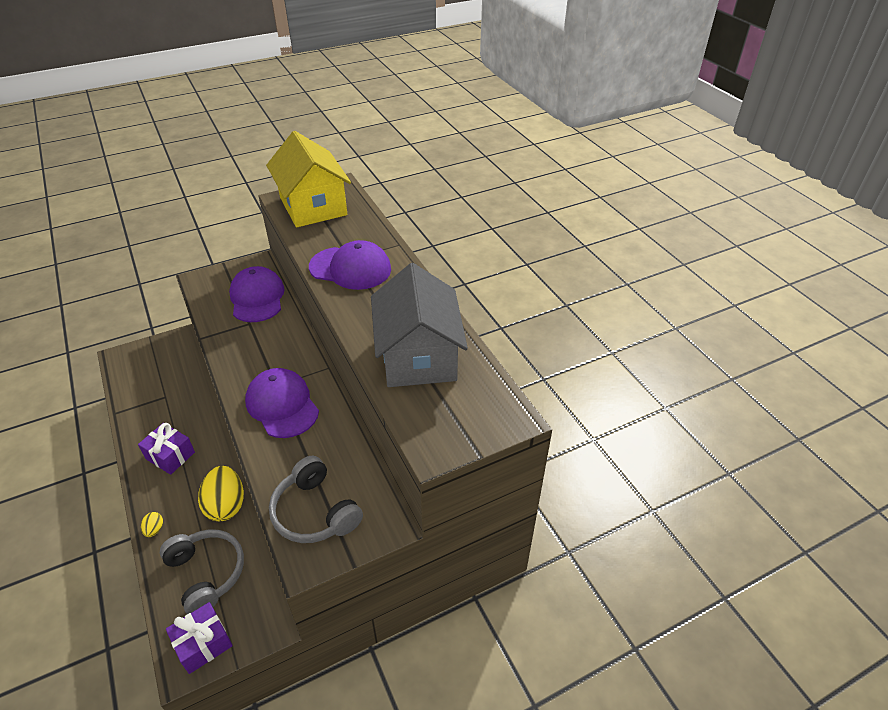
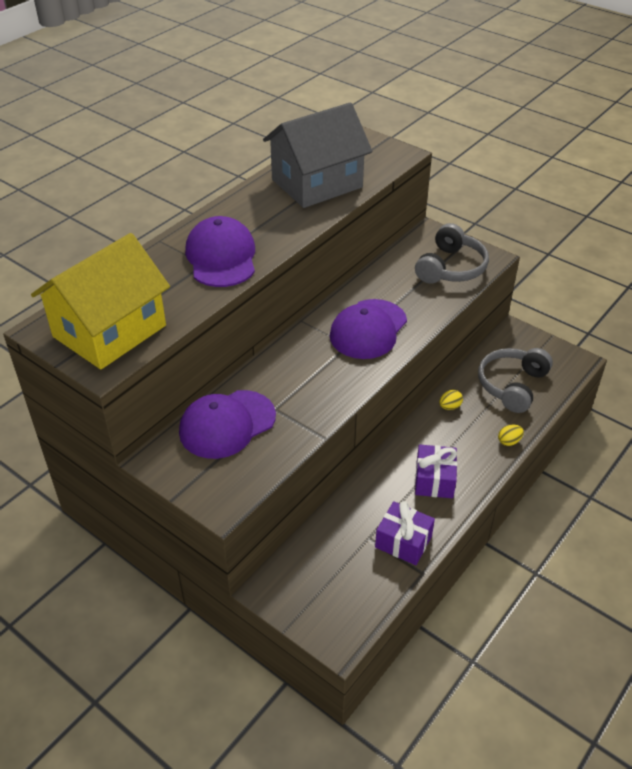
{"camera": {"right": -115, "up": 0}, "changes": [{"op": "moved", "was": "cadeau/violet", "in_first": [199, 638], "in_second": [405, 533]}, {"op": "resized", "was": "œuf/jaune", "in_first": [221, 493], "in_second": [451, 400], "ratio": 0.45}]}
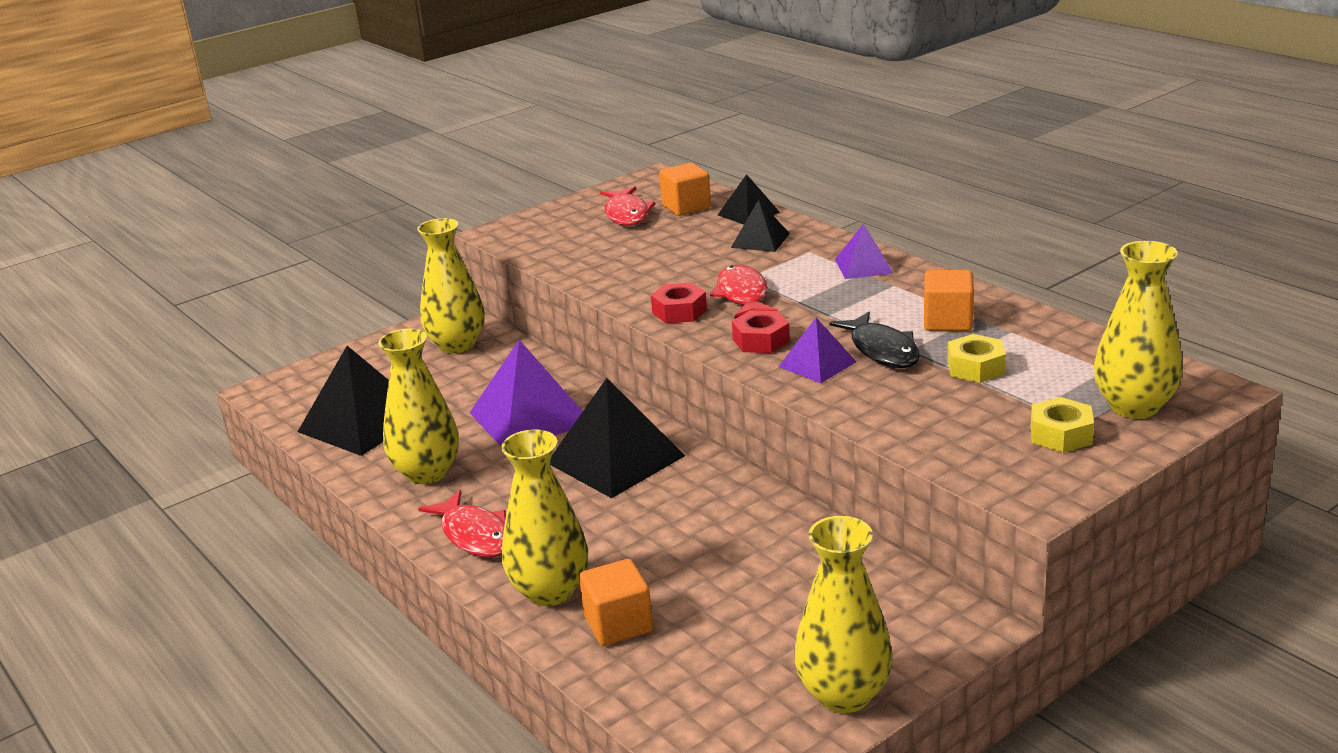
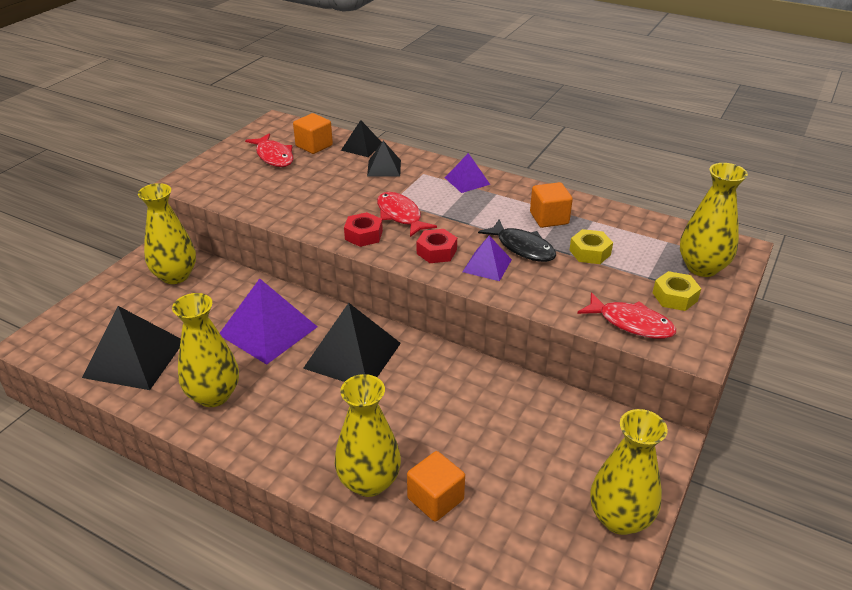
{"camera": {"right": -25, "up": 10}, "changes": [{"op": "moved", "was": "poisson/rouge", "in_first": [462, 523], "in_second": [626, 315]}]}
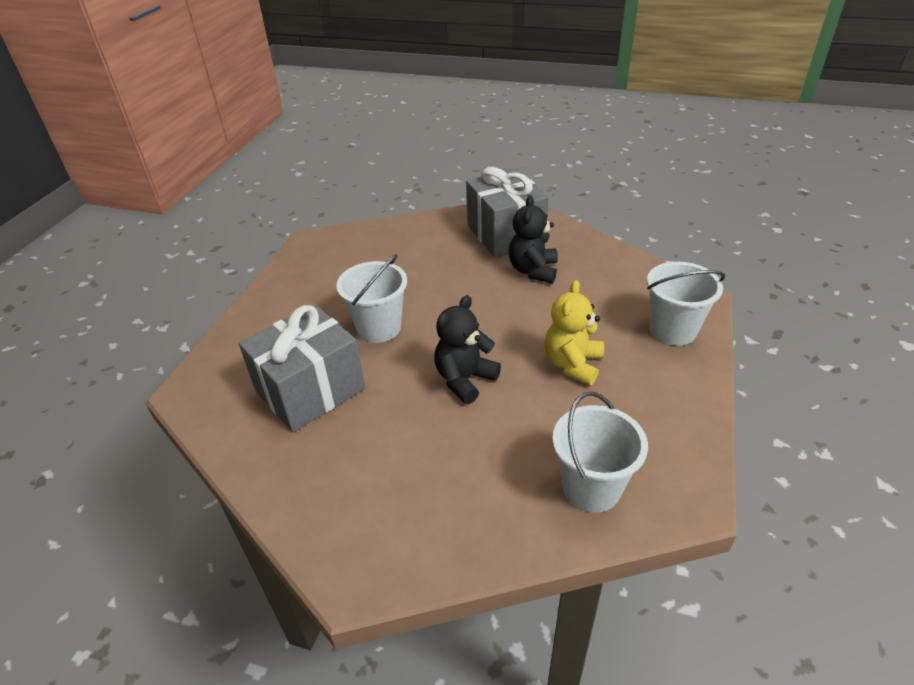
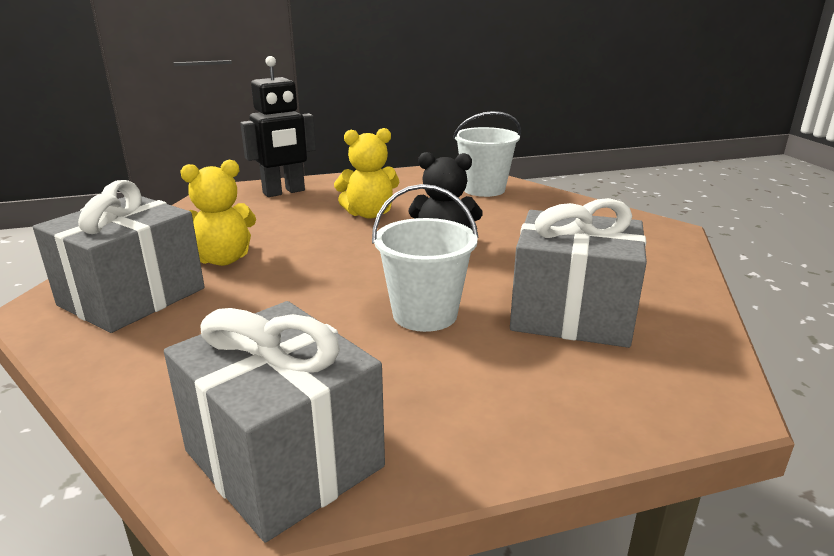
{"camera": {"right": -125, "up": -15}, "changes": [{"op": "added", "now": "cadeau/gris", "in_second": [274, 421]}, {"op": "replaced", "was": "seau/blanc", "now": "robot/noir", "in_first": [686, 304], "in_second": [278, 126]}, {"op": "recoloured", "was": "ours en peluche/noir", "now": "ours en peluche/jaune", "in_first": [533, 239], "in_second": [218, 213]}]}
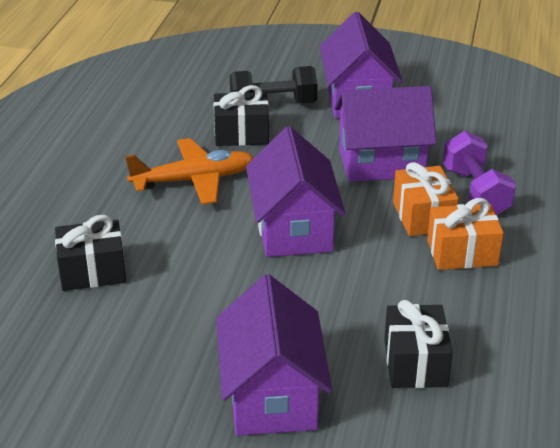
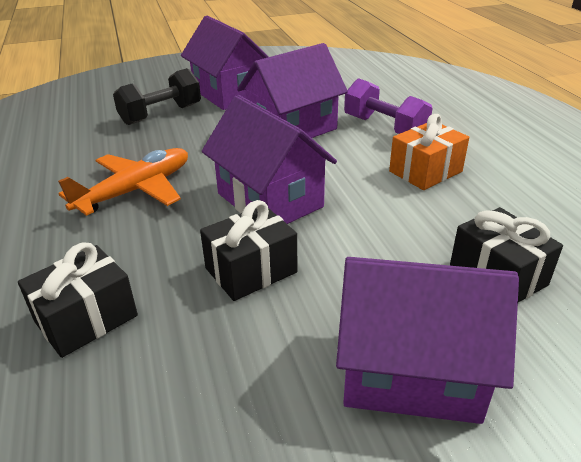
{"camera": {"right": -30, "up": 0}, "changes": [{"op": "removed", "was": "cadeau/orange", "in_first": [426, 199]}, {"op": "moved", "was": "cadeau/noir", "in_first": [241, 115], "in_second": [249, 250]}, {"op": "turned", "was": "maison/violet", "in_first": [274, 355], "in_second": [427, 340], "clockwise": -45}]}
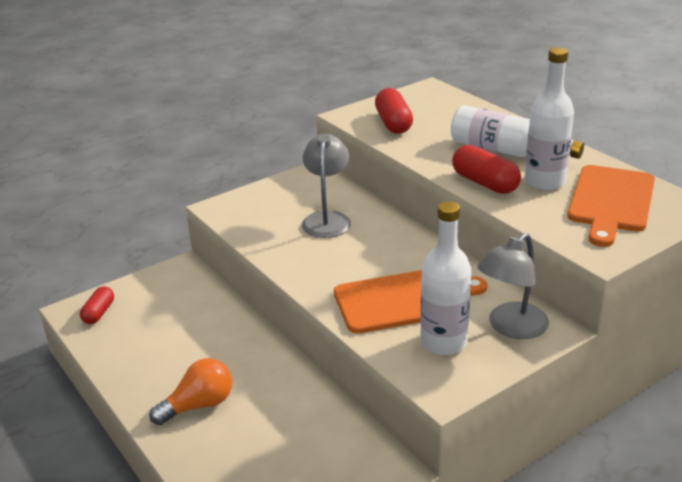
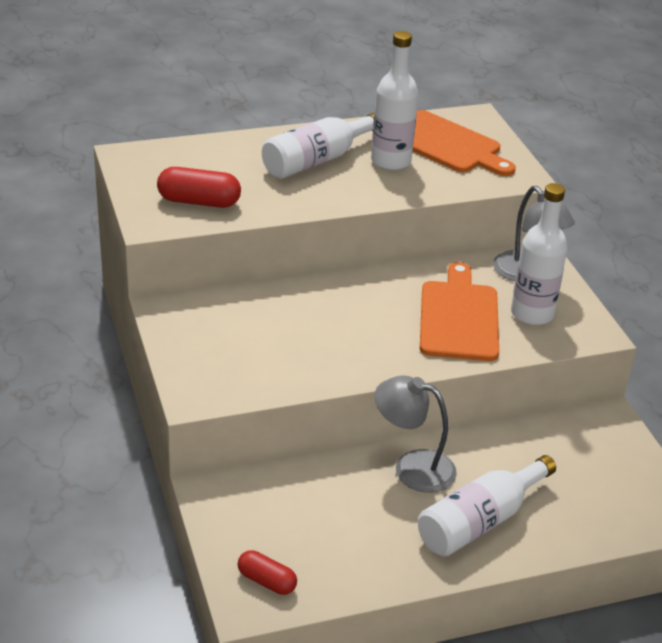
{"camera": {"right": -75, "up": 5}, "changes": [{"op": "removed", "was": "gélule/rouge", "in_first": [486, 169]}, {"op": "moved", "was": "lampe/gris", "in_first": [326, 186], "in_second": [415, 434]}, {"op": "replaced", "was": "ampoule/orange", "now": "bouteille/blanc", "in_first": [190, 391], "in_second": [487, 505]}]}
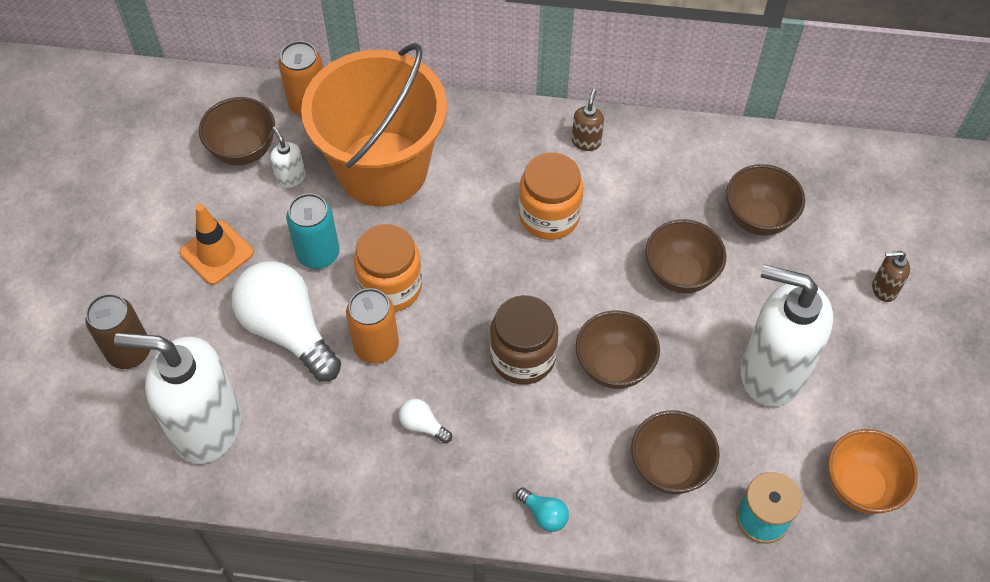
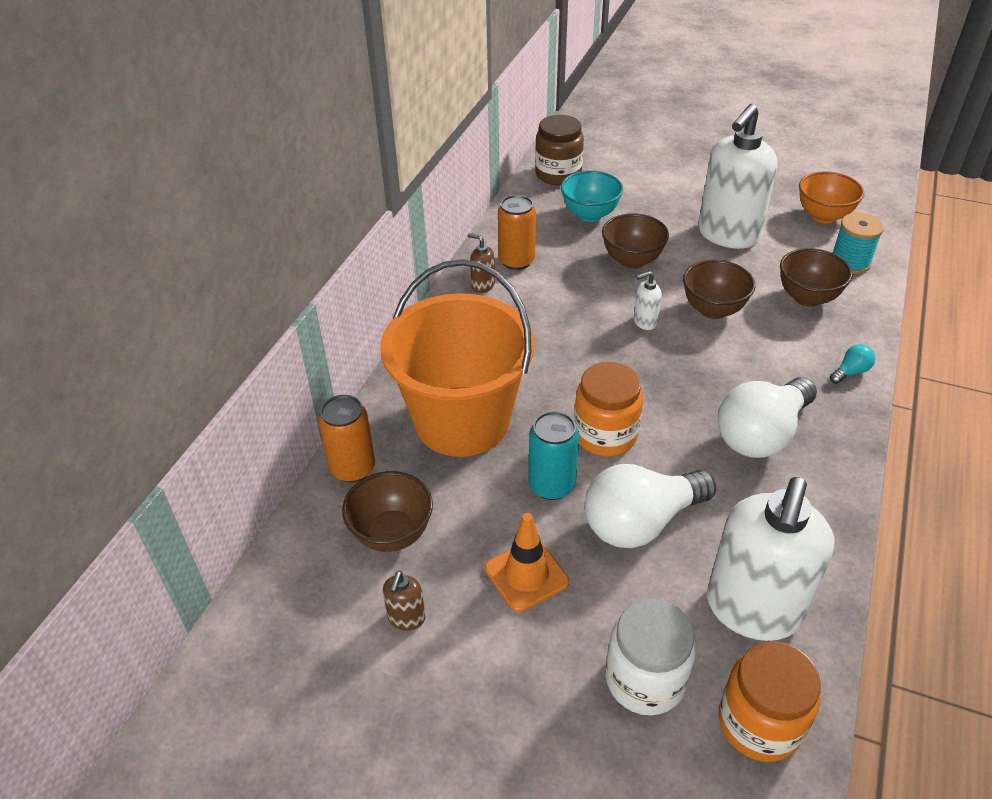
{"camera": {"right": -75, "up": -15}, "changes": [{"op": "moved", "was": "distributeur de savon/blanc", "in_first": [287, 157], "in_second": [648, 300]}, {"op": "moved", "was": "canette/orange", "in_first": [372, 326], "in_second": [517, 232]}, {"op": "moved", "was": "bocal/marron", "in_first": [524, 340], "in_second": [559, 150]}, {"op": "moved", "was": "bocal/orange", "in_first": [551, 196], "in_second": [770, 701]}, {"op": "moved", "was": "distributeur de savon/marron", "in_first": [891, 276], "in_second": [404, 601]}, {"op": "replaced", "was": "canette/marron", "now": "bocal/blanc", "in_first": [117, 331], "in_second": [651, 657]}, {"op": "recoloured", "was": "bol/marron", "now": "bol/turquoise", "in_first": [765, 200], "in_second": [592, 196]}, {"op": "resized", "was": "ampoule/blanc", "in_first": [425, 421], "in_second": [767, 417], "ratio": 2.42}]}
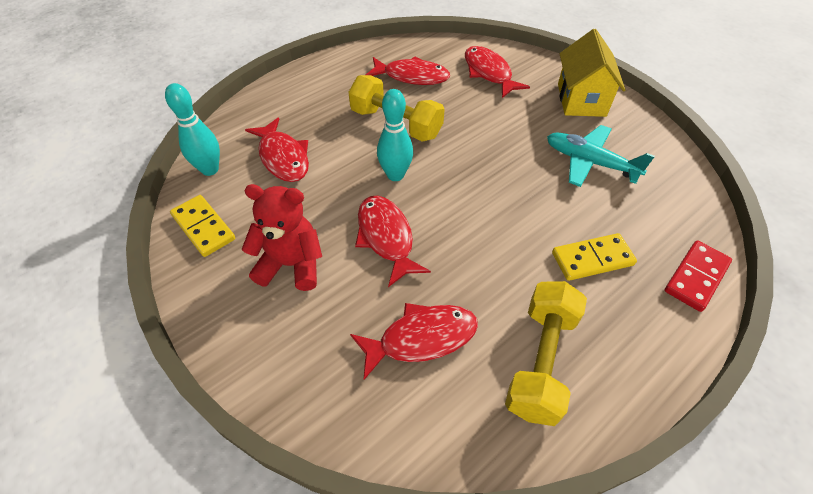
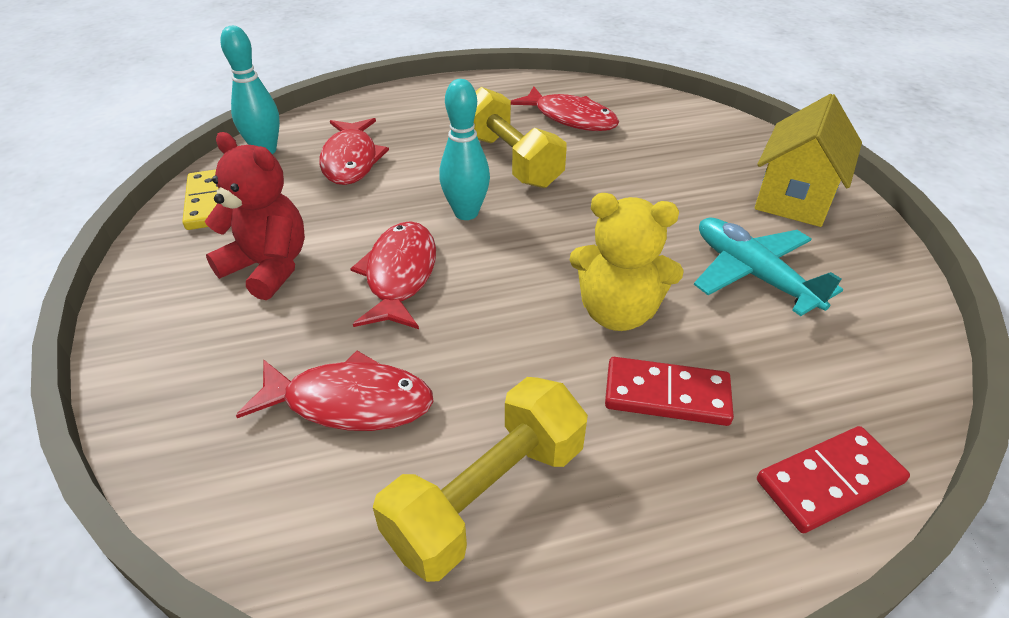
{"camera": {"right": 25, "up": -10}, "changes": [{"op": "removed", "was": "poisson/rouge", "in_first": [497, 72]}, {"op": "added", "now": "ours en peluche/jaune", "in_second": [627, 262]}, {"op": "recoloured", "was": "domino/jaune", "now": "domino/rouge", "in_first": [594, 257], "in_second": [669, 391]}]}
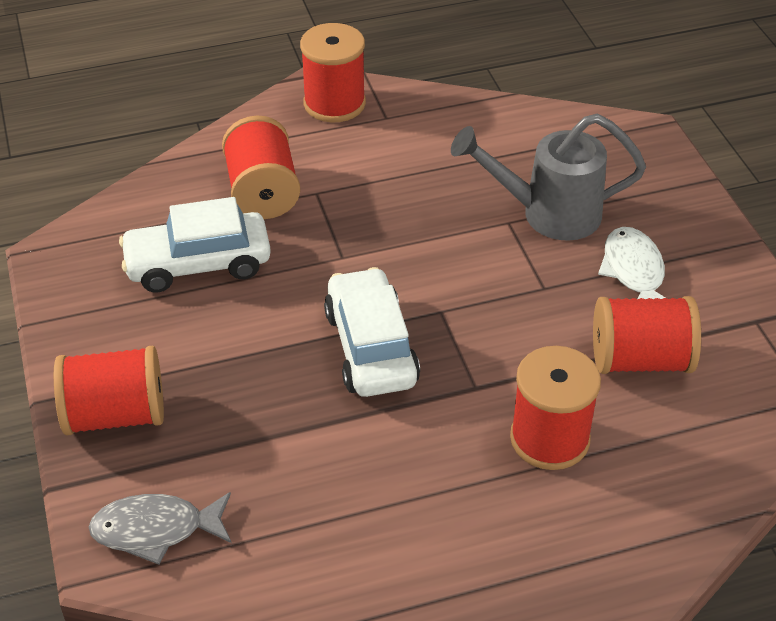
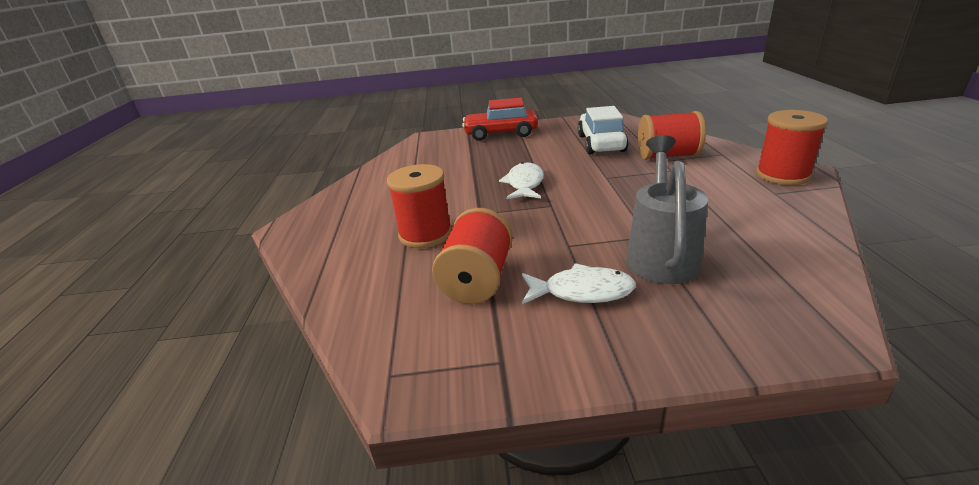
{"camera": {"right": 105, "up": -15}, "changes": [{"op": "removed", "was": "poisson/gris", "in_first": [160, 528]}, {"op": "replaced", "was": "bobine/rouge", "now": "voiture/rouge", "in_first": [109, 391], "in_second": [500, 119]}, {"op": "replaced", "was": "voiture/blanc", "now": "poisson/blanc", "in_first": [372, 332], "in_second": [521, 180]}]}
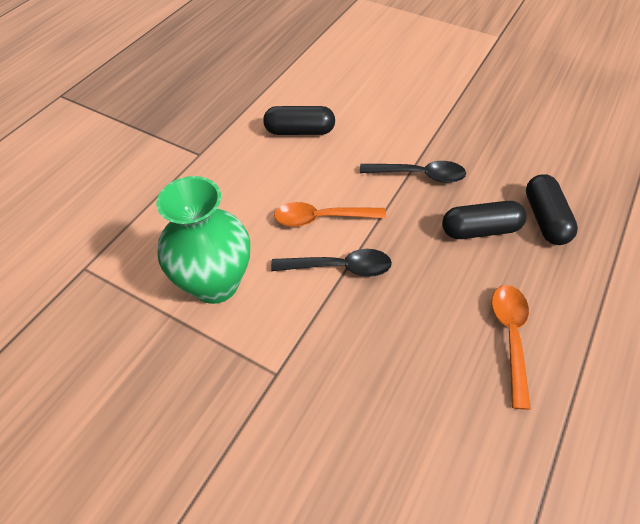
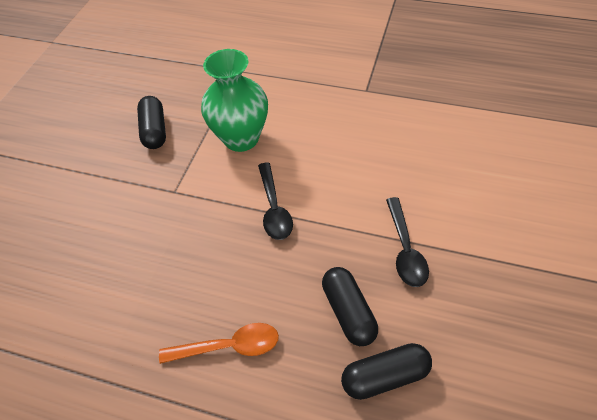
{"camera": {"right": 80, "up": 0}, "changes": [{"op": "removed", "was": "cuillère/orange", "in_first": [330, 214]}, {"op": "moved", "was": "gélule/noir", "in_first": [299, 120], "in_second": [151, 122]}]}
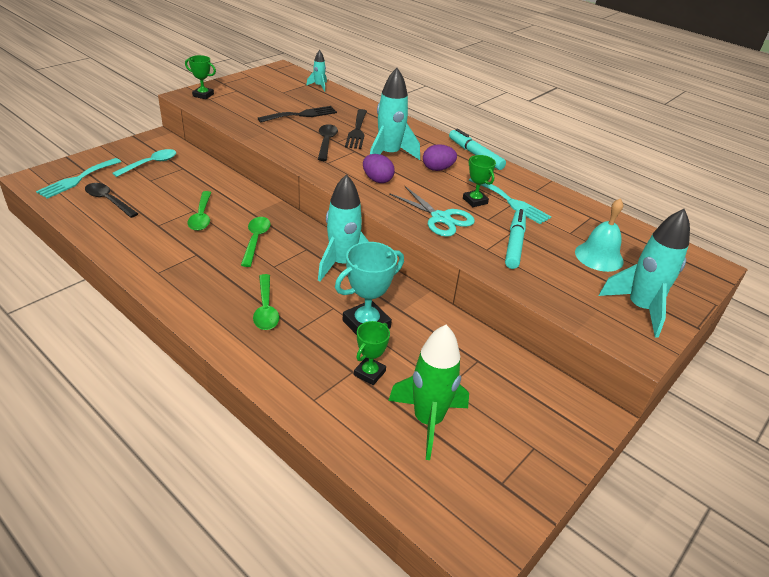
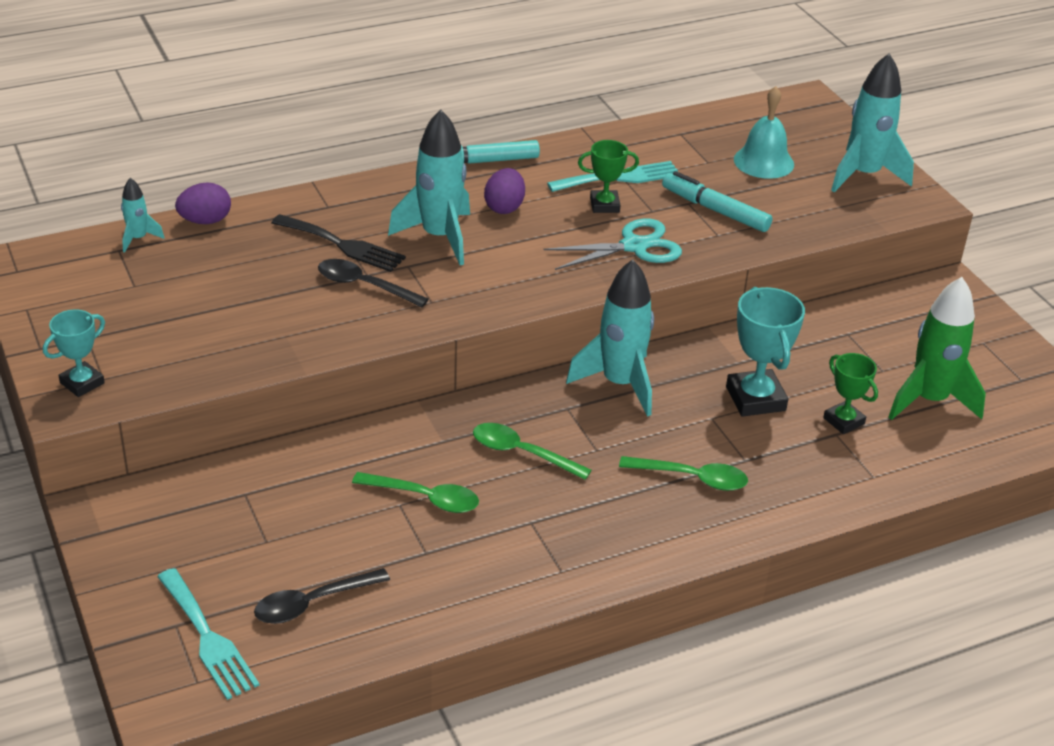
{"camera": {"right": -65, "up": 0}, "changes": [{"op": "removed", "was": "cuillère/turquoise", "in_first": [144, 163]}, {"op": "removed", "was": "fourchette/noir", "in_first": [297, 114]}, {"op": "moved", "was": "œuf/violet", "in_first": [379, 168], "in_second": [203, 203]}, {"op": "recoloured", "was": "trophée/vert", "now": "trophée/turquoise", "in_first": [200, 77], "in_second": [74, 353]}]}
